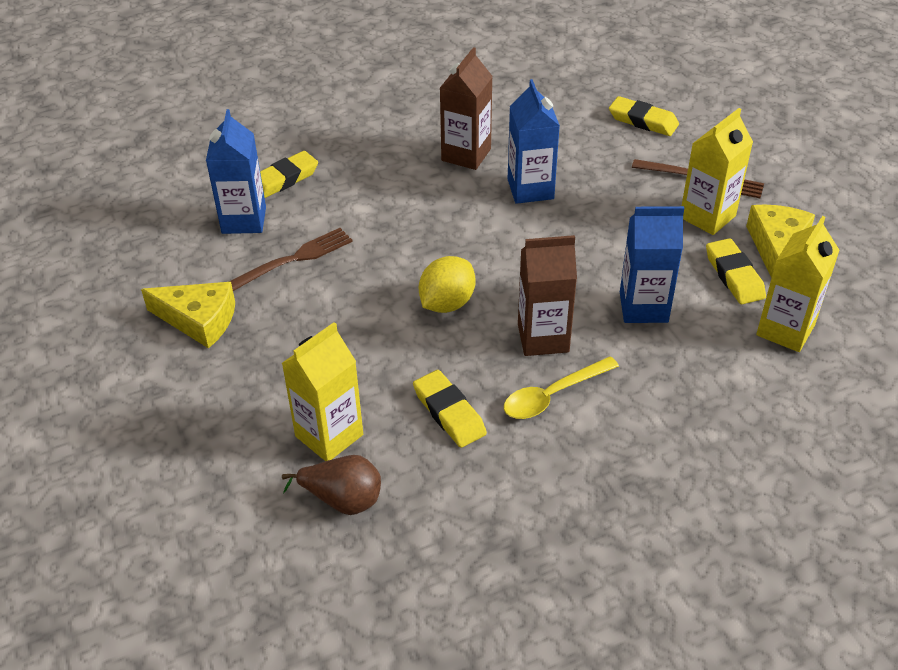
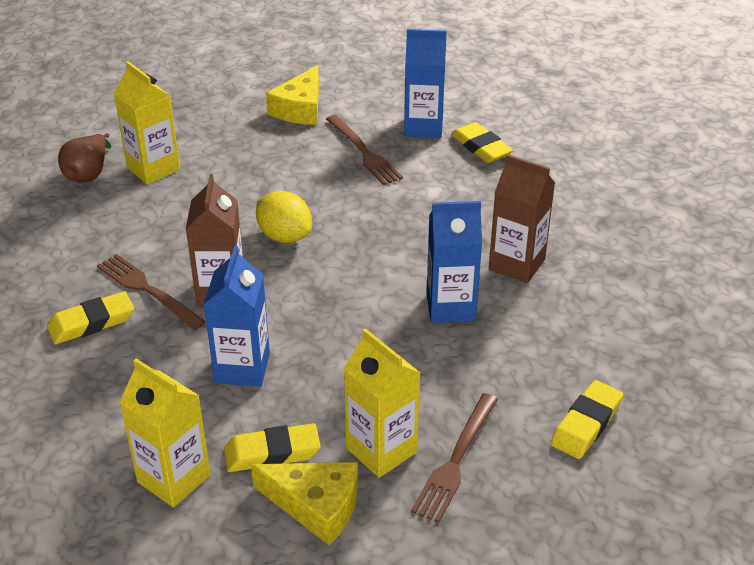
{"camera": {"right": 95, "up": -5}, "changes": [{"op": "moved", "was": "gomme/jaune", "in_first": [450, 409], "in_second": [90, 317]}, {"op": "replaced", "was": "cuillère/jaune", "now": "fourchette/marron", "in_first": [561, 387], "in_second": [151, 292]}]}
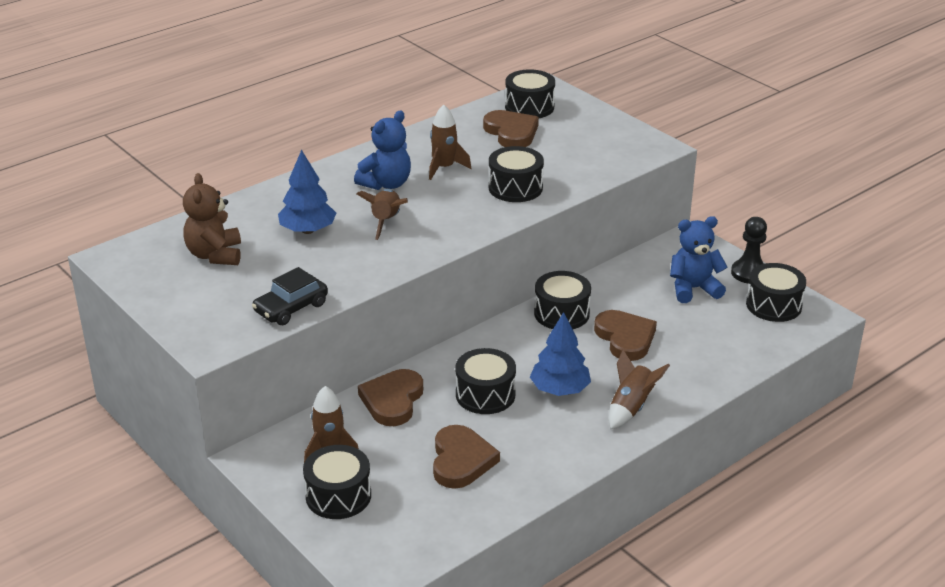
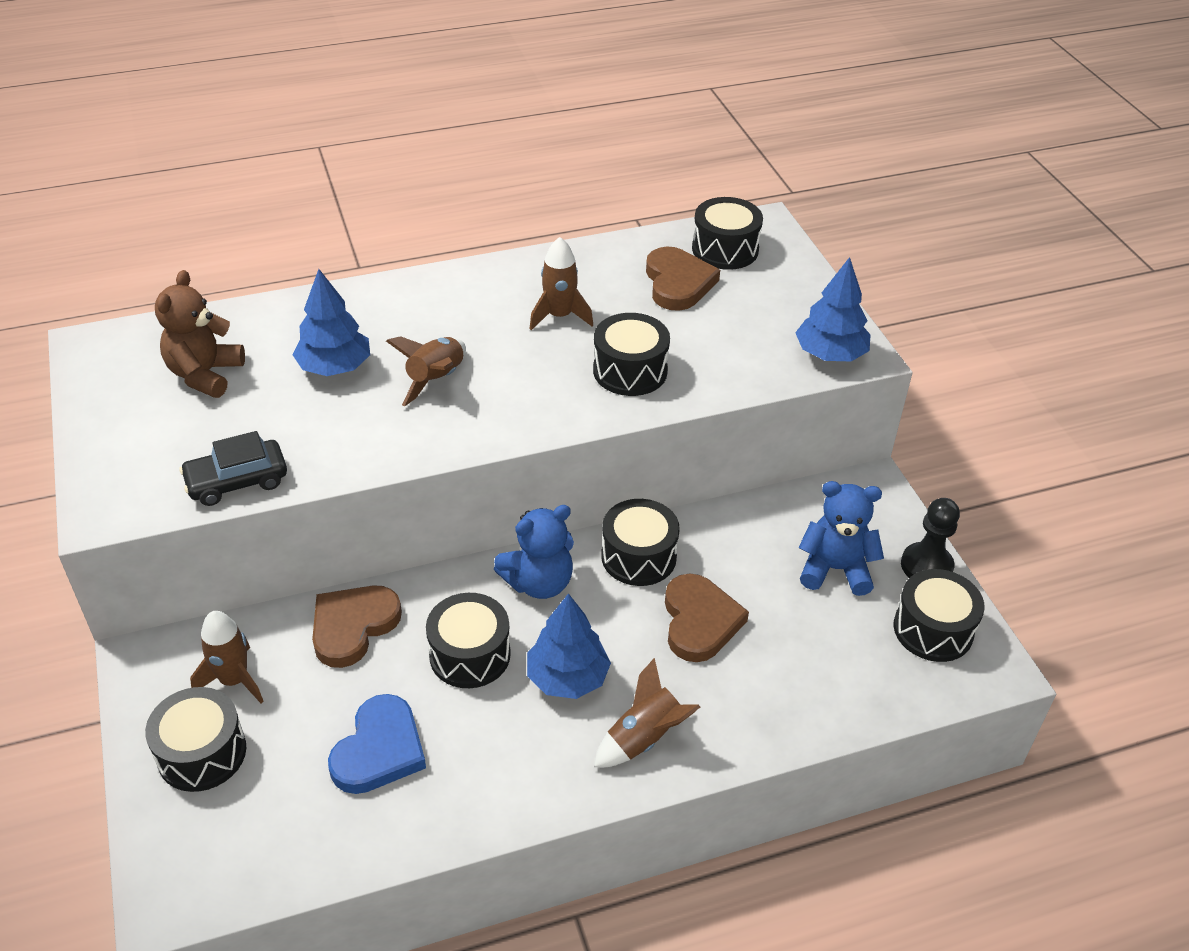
{"camera": {"right": 20, "up": 10}, "changes": [{"op": "added", "now": "arbre/bleu", "in_second": [833, 309]}, {"op": "moved", "was": "ours en peluche/bleu", "in_first": [382, 150], "in_second": [534, 552]}, {"op": "recoloured", "was": "cœur/marron", "now": "cœur/bleu", "in_first": [466, 457], "in_second": [377, 744]}]}
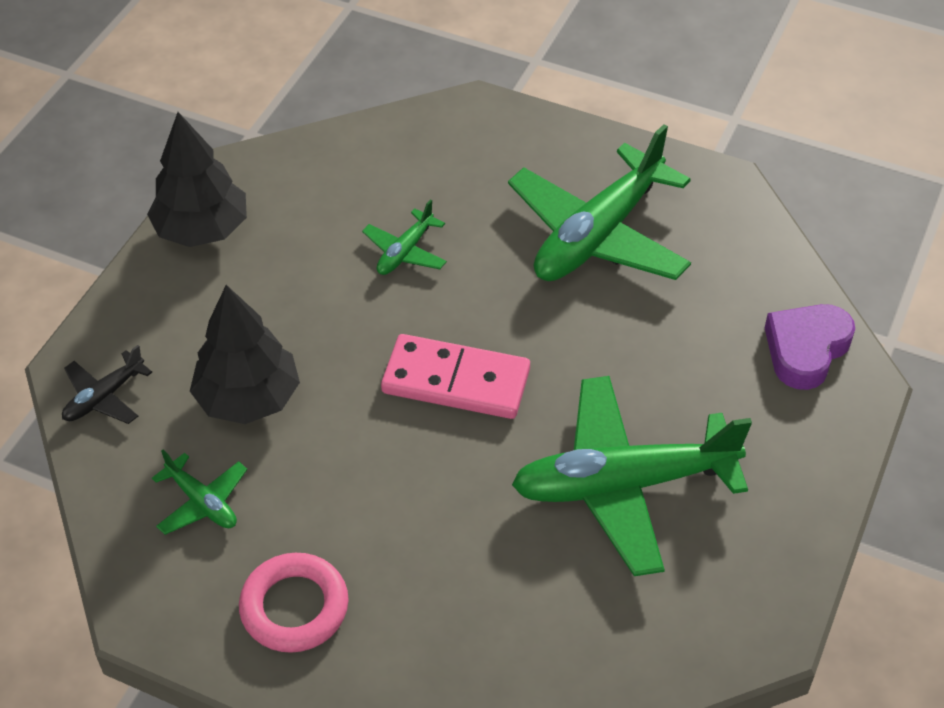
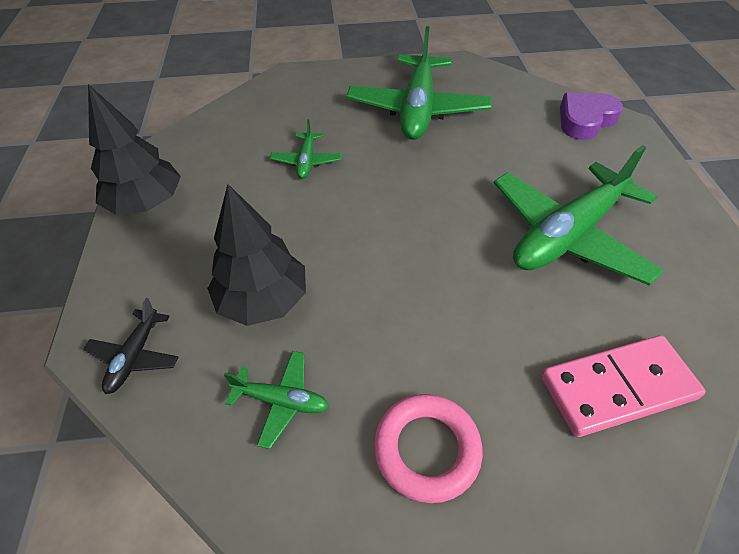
{"camera": {"right": -30, "up": 0}, "changes": [{"op": "moved", "was": "domino/rose", "in_first": [455, 376], "in_second": [623, 386]}, {"op": "turned", "was": "cœur/violet", "in_first": [810, 347], "in_second": [591, 116], "clockwise": 45}]}
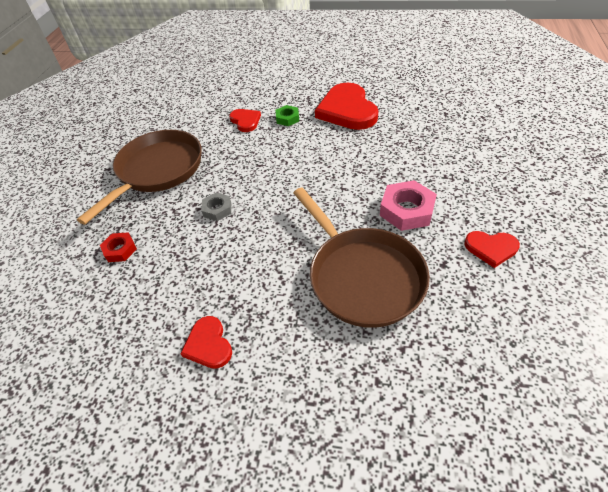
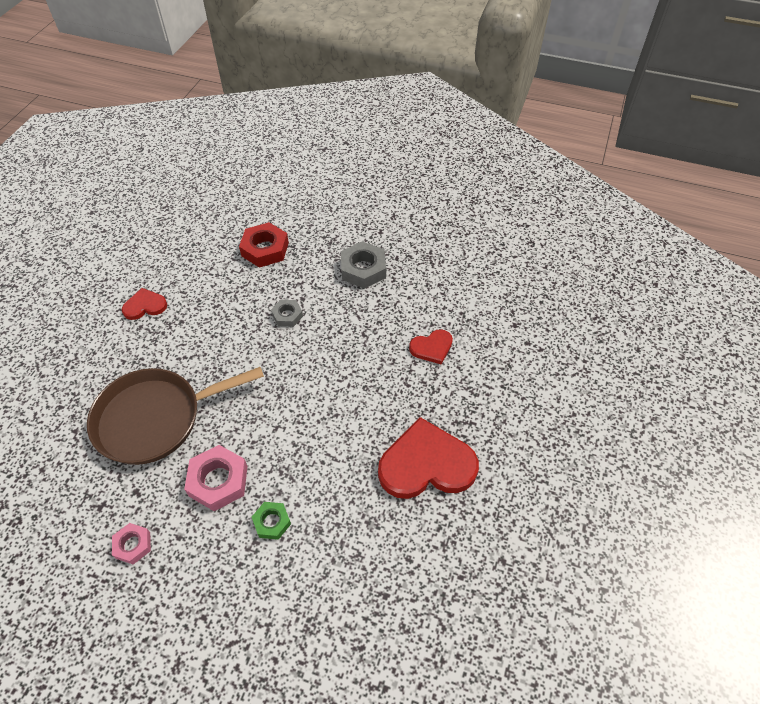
{"camera": {"right": 95, "up": 5}, "changes": [{"op": "moved", "was": "écrou/vert", "in_first": [287, 115], "in_second": [271, 521]}, {"op": "replaced", "was": "poêle/marron", "now": "écrou/gris", "in_first": [139, 177], "in_second": [363, 264]}, {"op": "replaced", "was": "cœur/rouge", "now": "écrou/rose", "in_first": [492, 249], "in_second": [131, 543]}, {"op": "resized", "was": "écrou/rouge", "in_first": [118, 247], "in_second": [264, 245], "ratio": 1.7}]}
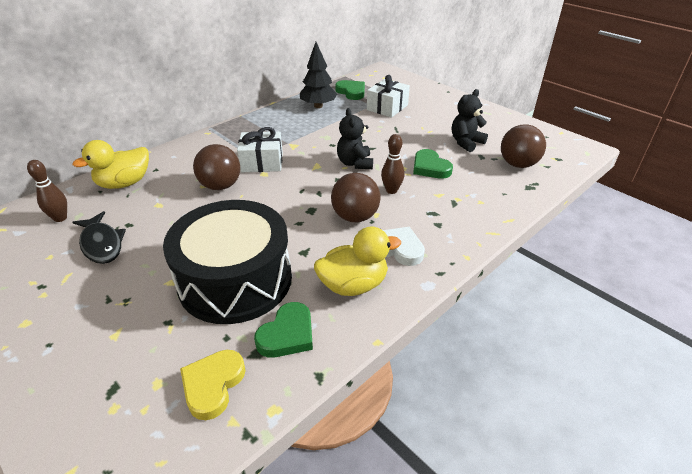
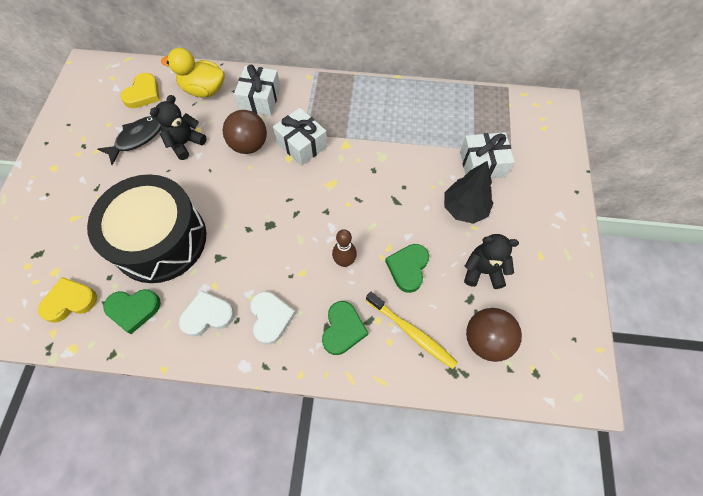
{"camera": {"right": 50, "up": 25}, "changes": [{"op": "removed", "was": "balle/marron", "in_first": [355, 197]}, {"op": "added", "now": "cadeau/blanc", "in_second": [257, 90]}, {"op": "added", "now": "brosse à dents/jaune", "in_second": [412, 330]}, {"op": "moved", "was": "arbre/noir", "in_first": [318, 75], "in_second": [468, 192]}, {"op": "moved", "was": "cœur/vert", "in_first": [350, 90], "in_second": [345, 328]}, {"op": "moved", "was": "ours en peluche/noir", "in_first": [355, 138], "in_second": [178, 127]}, {"op": "replaced", "was": "quille/marron", "now": "cœur/jaune", "in_first": [47, 191], "in_second": [140, 90]}, {"op": "replaced", "was": "canard/jaune", "now": "cœur/blanc", "in_first": [357, 261], "in_second": [206, 313]}, {"op": "turned", "was": "poisson/noir", "in_first": [99, 237], "in_second": [129, 140], "clockwise": -150}]}
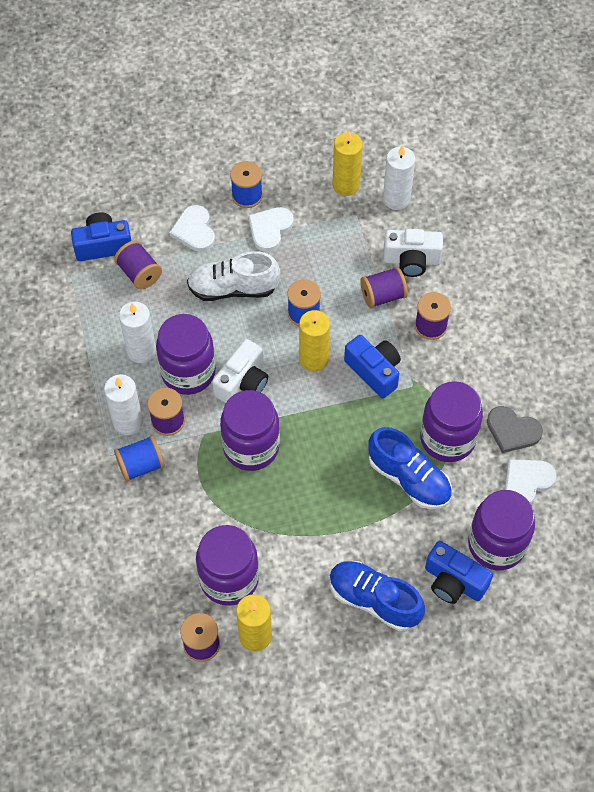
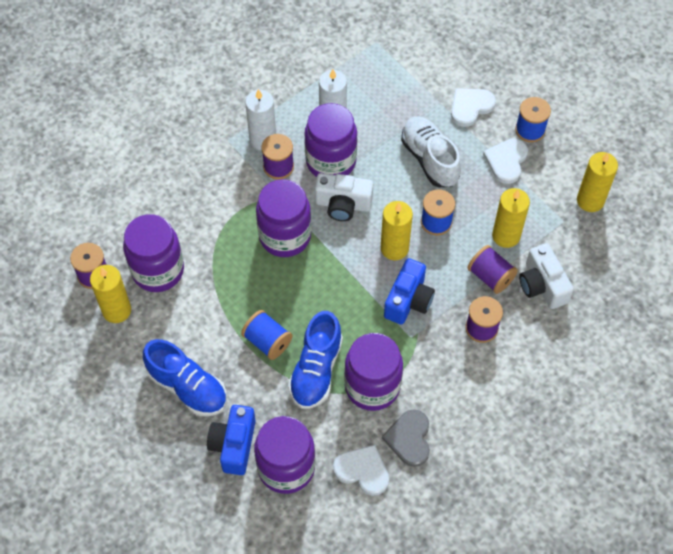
{"camera": {"right": 65, "up": 0}, "changes": [{"op": "removed", "was": "appareil photo/bleu", "in_first": [101, 236]}, {"op": "removed", "was": "bobine/violet", "in_first": [138, 265]}, {"op": "removed", "was": "bougie/blanc", "in_first": [399, 177]}, {"op": "added", "now": "bougie/jaune", "in_second": [511, 218]}, {"op": "moved", "was": "bobine/bleu", "in_first": [139, 458], "in_second": [267, 335]}, {"op": "turned", "was": "cœur/blanc", "in_first": [271, 229], "in_second": [505, 161], "clockwise": -75}, {"op": "turned", "was": "chaussure/bleu", "in_first": [377, 596], "in_second": [185, 378], "clockwise": 120}]}
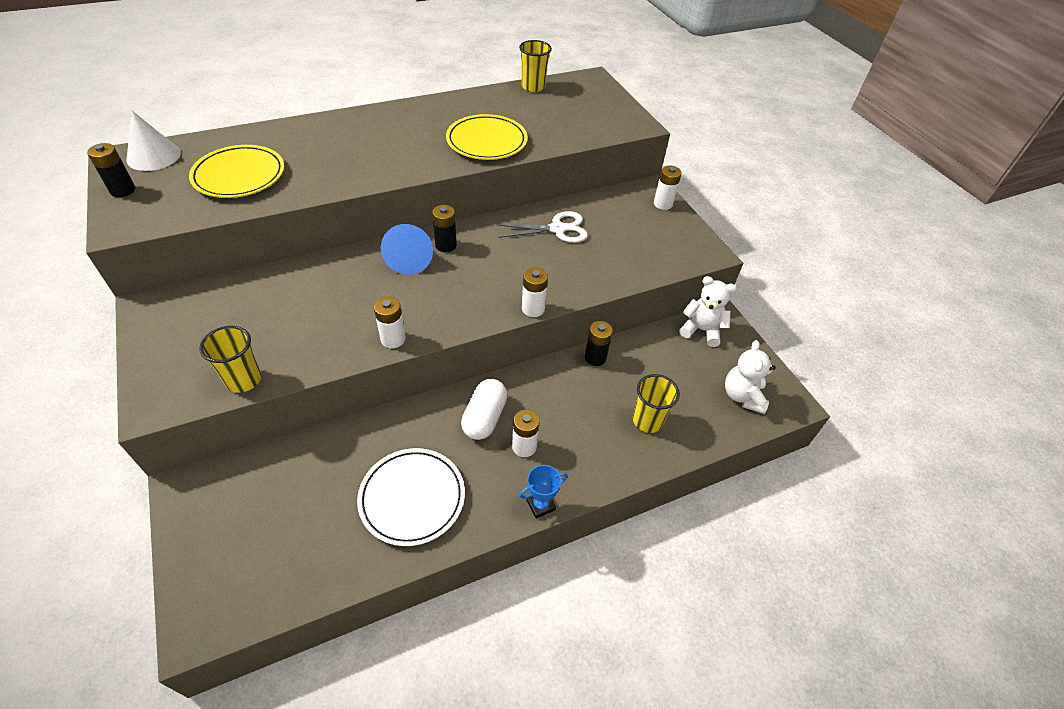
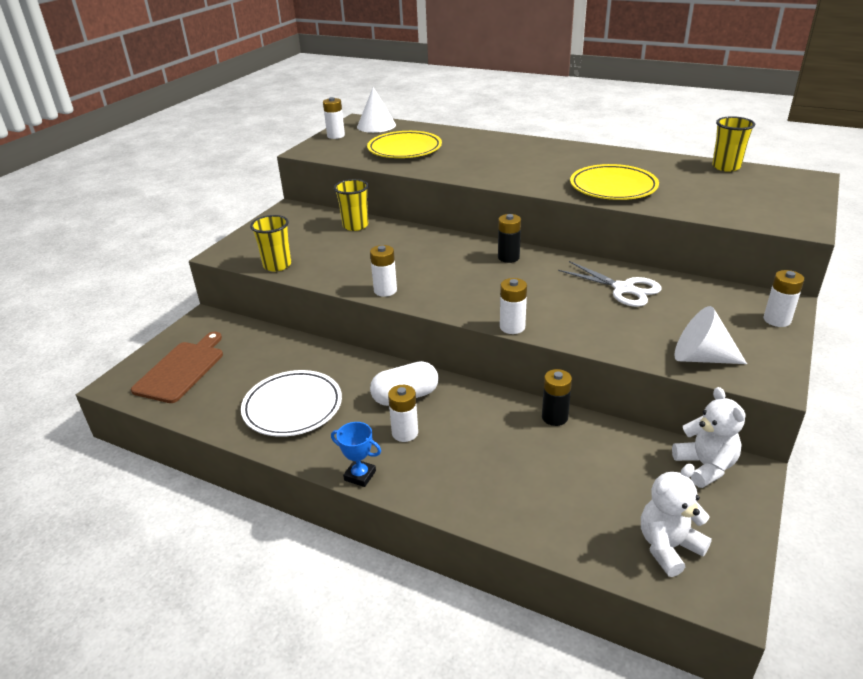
{"camera": {"right": 55, "up": -15}, "changes": [{"op": "removed", "was": "cône/bleu", "in_first": [407, 249]}, {"op": "added", "now": "planche à découper/marron", "in_second": [177, 367]}, {"op": "added", "now": "cône/blanc", "in_second": [711, 335]}, {"op": "moved", "was": "gobelet/jaune", "in_first": [656, 403], "in_second": [351, 205]}, {"op": "recoloured", "was": "pile/noir", "now": "pile/blanc", "in_first": [111, 170], "in_second": [334, 118]}]}
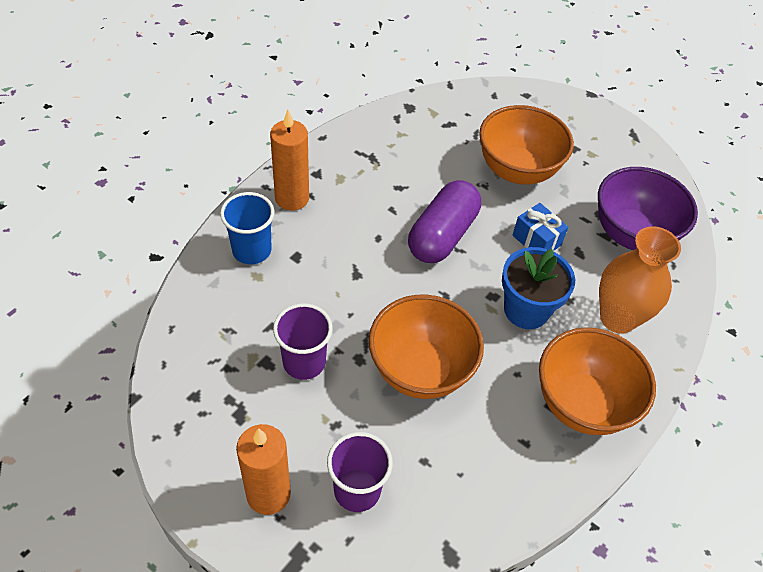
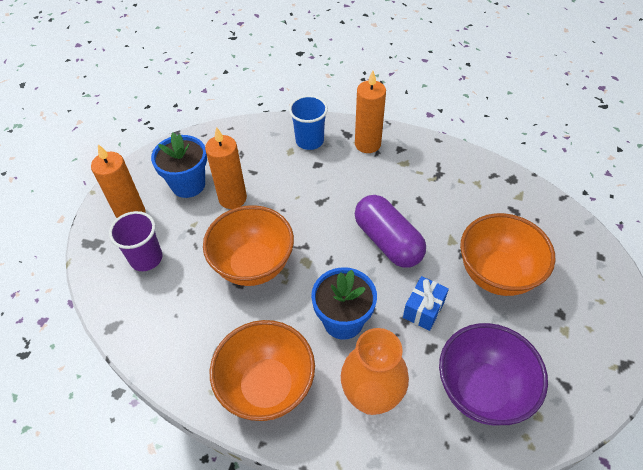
{"camera": {"right": 75, "up": 0}, "changes": [{"op": "added", "now": "pot de fleurs/bleu", "in_second": [179, 165]}, {"op": "replaced", "was": "gobelet/violet", "now": "bougie/orange", "in_first": [303, 341], "in_second": [226, 168]}, {"op": "turned", "was": "gélule/violet", "in_first": [444, 221], "in_second": [390, 231], "clockwise": 45}]}
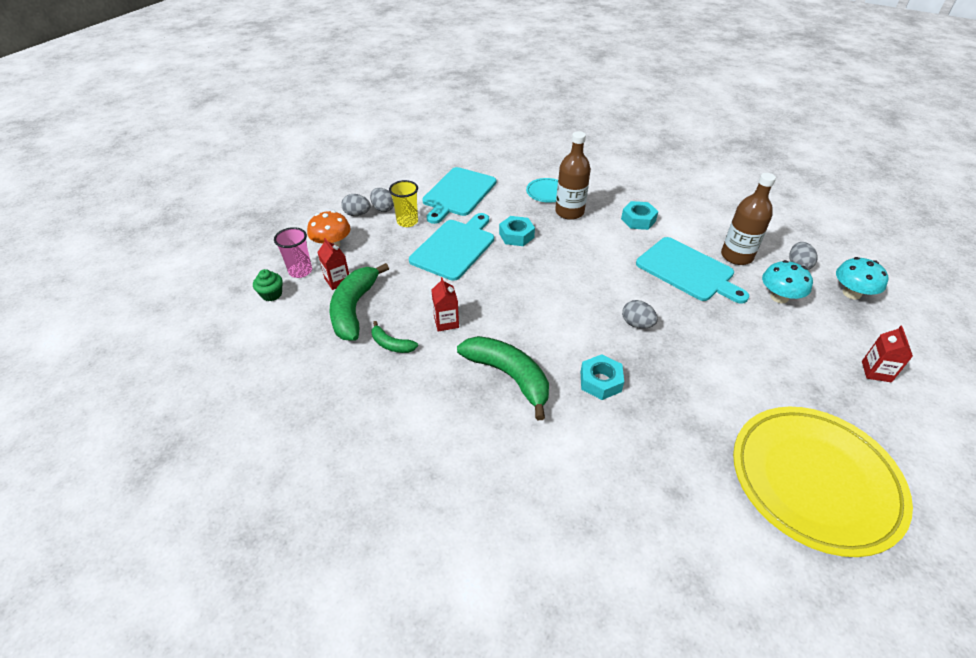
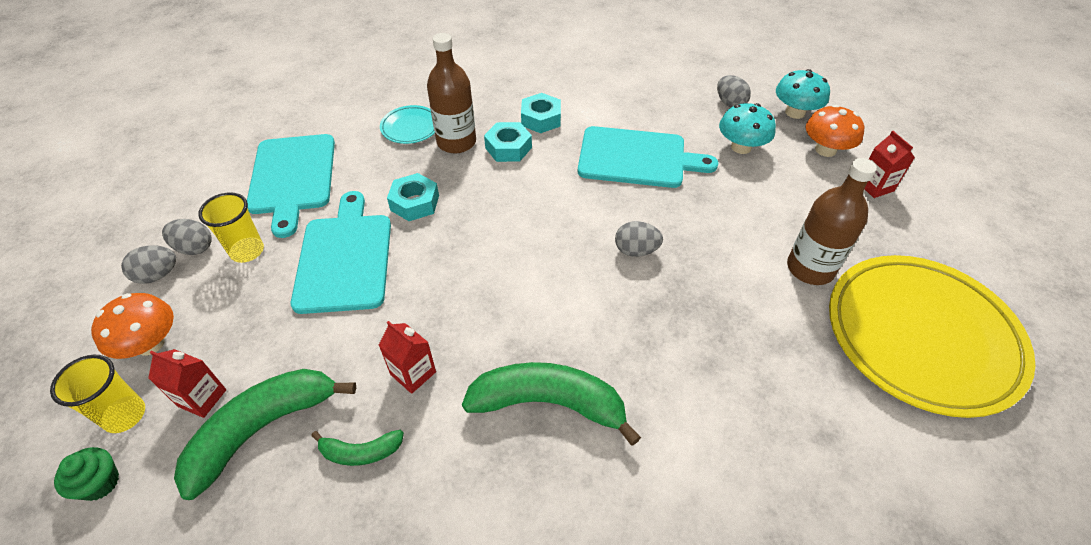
{"camera": {"right": -35, "up": 5}, "changes": [{"op": "added", "now": "champignon/orange", "in_second": [835, 131]}, {"op": "moved", "was": "écrou/turquoise", "in_first": [602, 377], "in_second": [508, 142]}, {"op": "moved", "was": "bouteille/marron", "in_first": [748, 219], "in_second": [832, 221]}, {"op": "recoloured", "was": "gobelet/rose", "now": "gobelet/jaune", "in_first": [293, 252], "in_second": [97, 394]}, {"op": "turned", "was": "banane/vert", "in_first": [359, 301], "in_second": [265, 434], "clockwise": 75}]}
